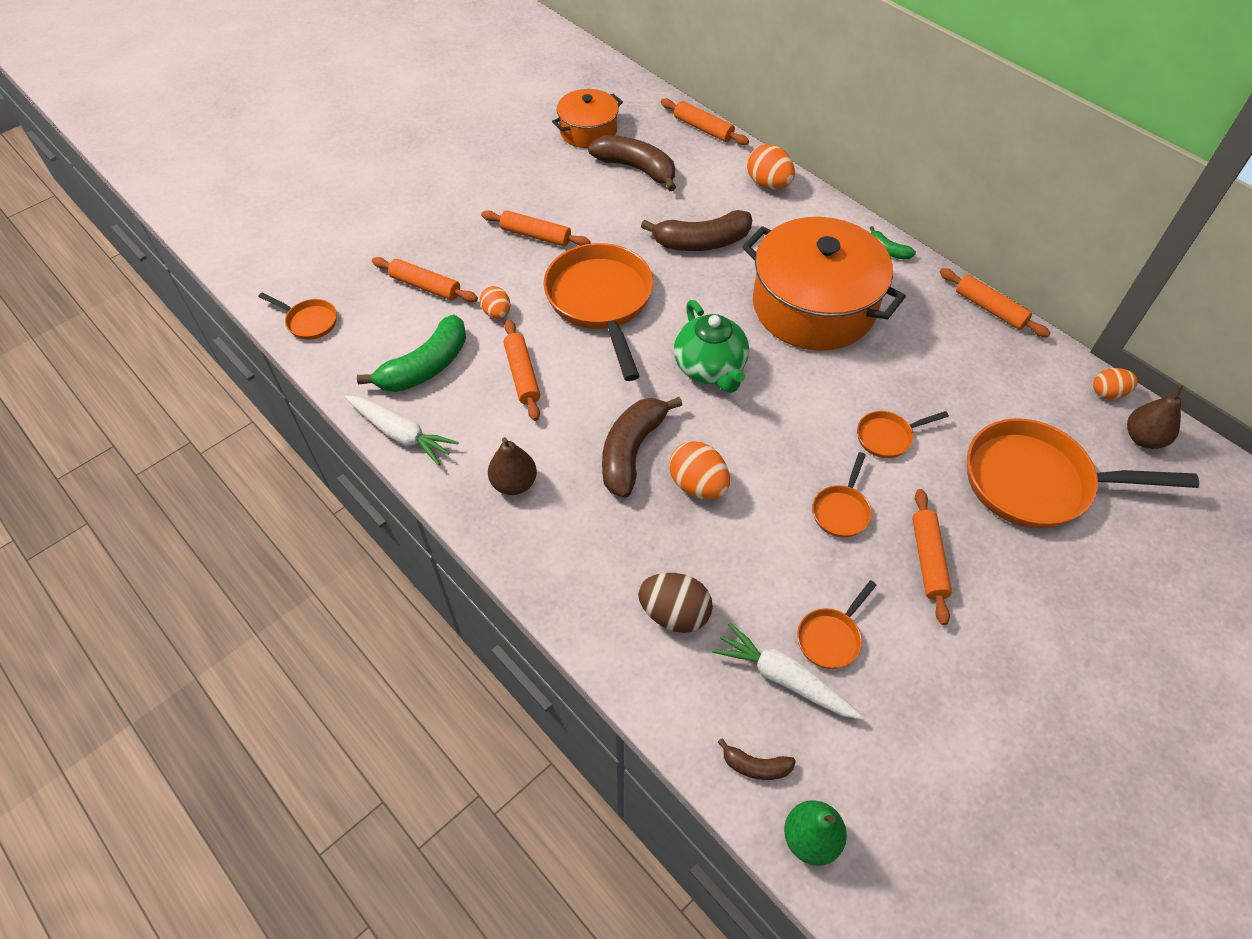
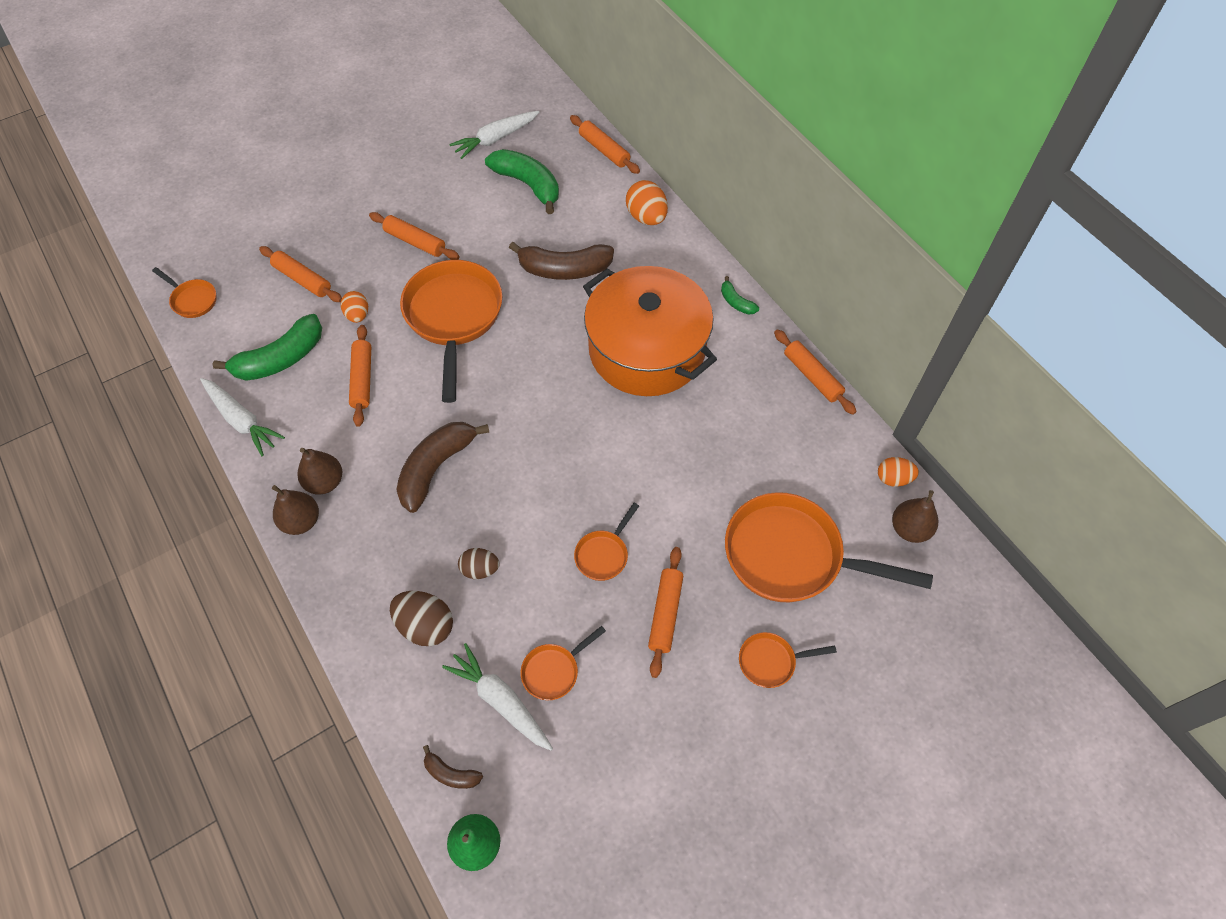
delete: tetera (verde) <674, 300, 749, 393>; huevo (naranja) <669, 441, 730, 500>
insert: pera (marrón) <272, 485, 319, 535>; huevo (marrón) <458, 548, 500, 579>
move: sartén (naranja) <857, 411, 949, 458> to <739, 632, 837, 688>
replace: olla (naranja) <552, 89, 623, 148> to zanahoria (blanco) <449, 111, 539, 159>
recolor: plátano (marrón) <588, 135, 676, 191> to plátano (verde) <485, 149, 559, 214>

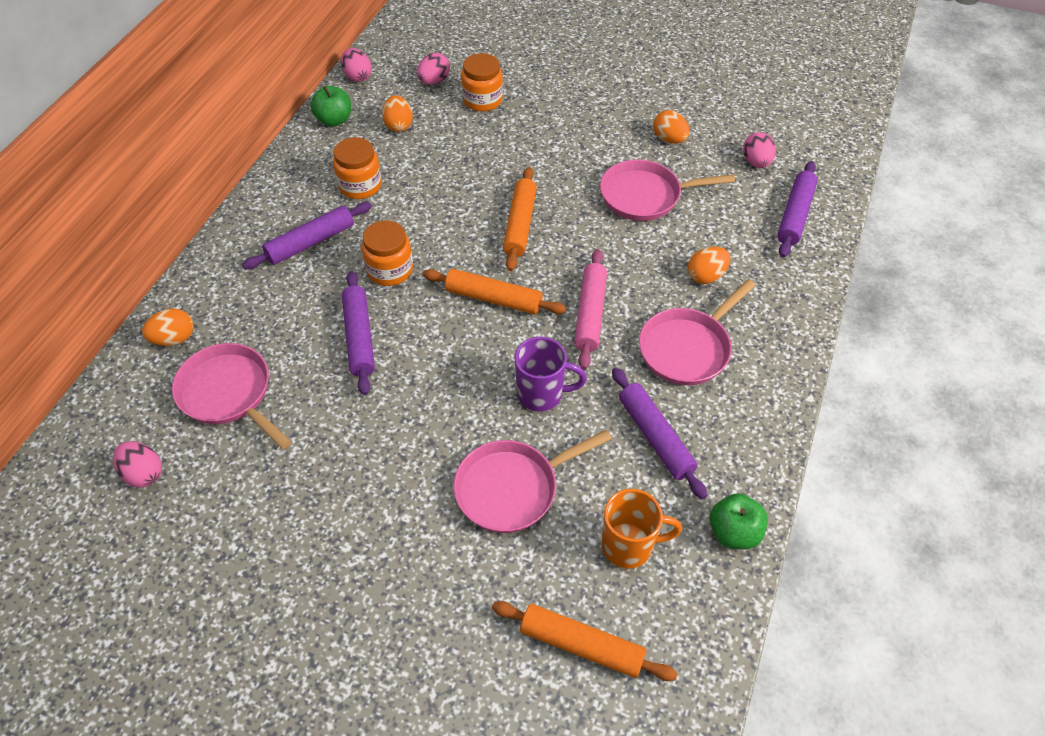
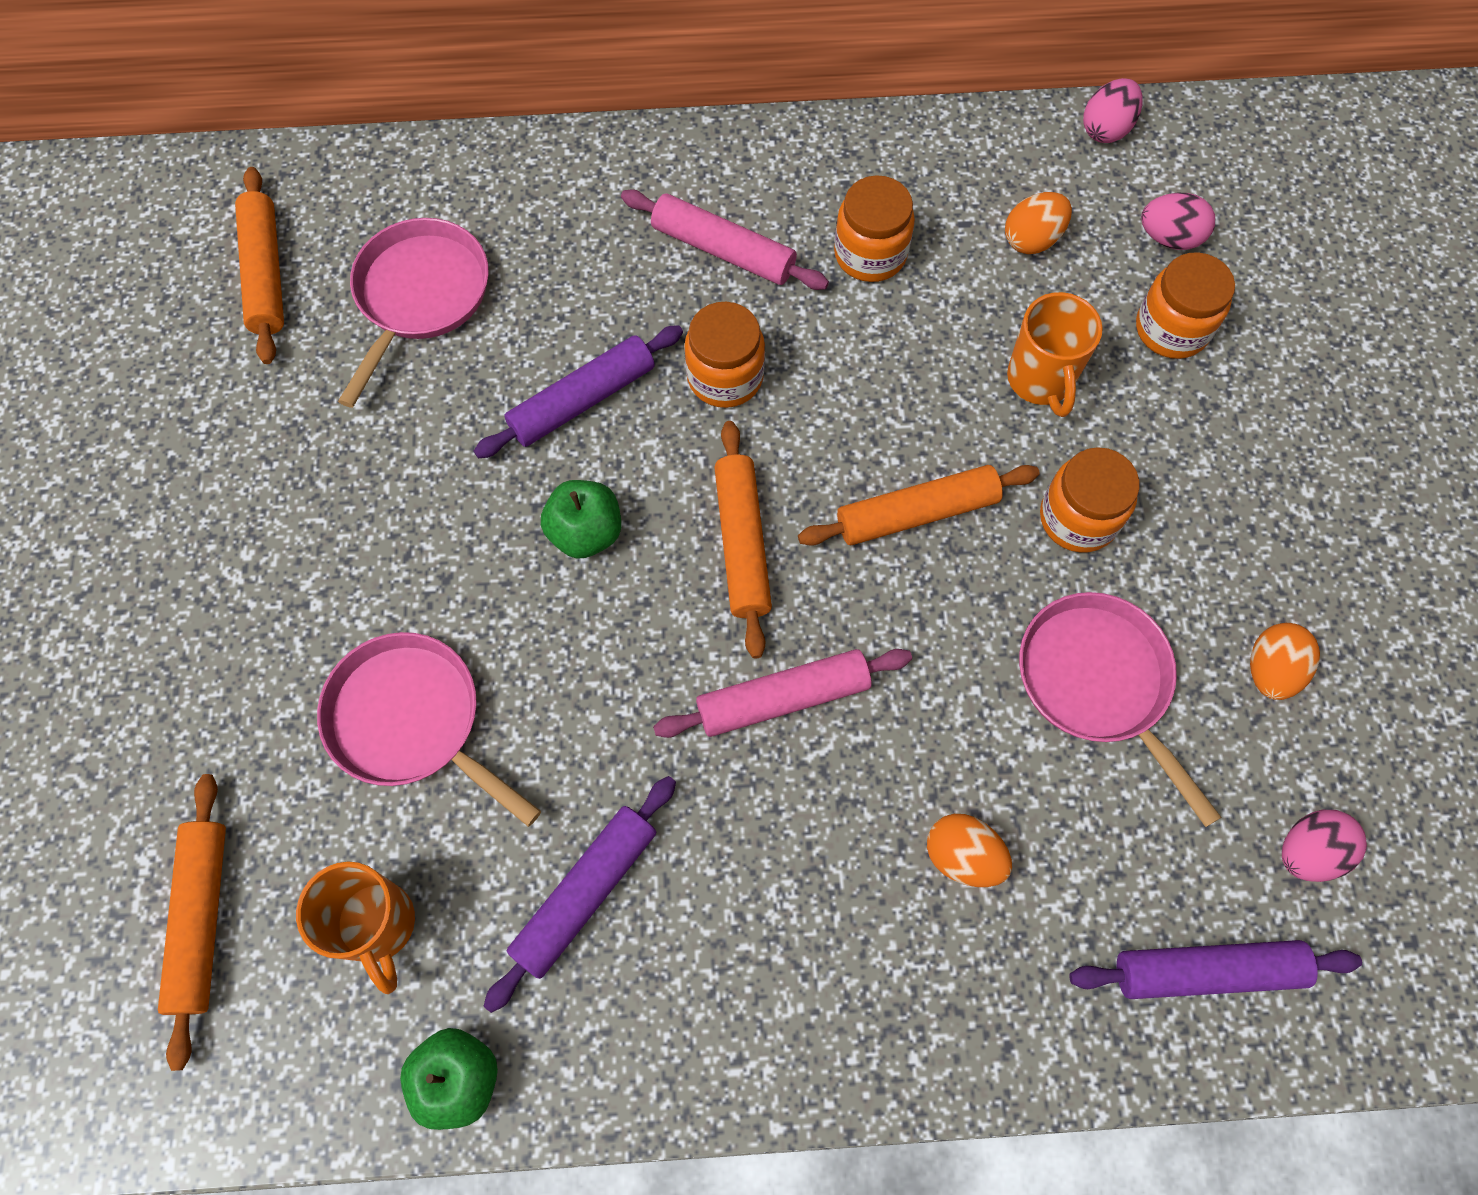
delete: sartén (rosa) <639, 279, 756, 385>; huevo (naranja) <142, 309, 193, 346>; taza (morado) <515, 337, 587, 411>
insert: taza (naranja) <1007, 292, 1103, 417>; tarro (naranja) <1040, 447, 1140, 553>
move: manzana (verde) <310, 86, 351, 126> to <541, 480, 621, 559>
replace: huevo (rosa) <113, 441, 162, 488> to rodillo (naranja) <235, 167, 284, 364>
recolor: rodillo (morado) <242, 202, 372, 269> to rodillo (rosa) <621, 189, 829, 290>

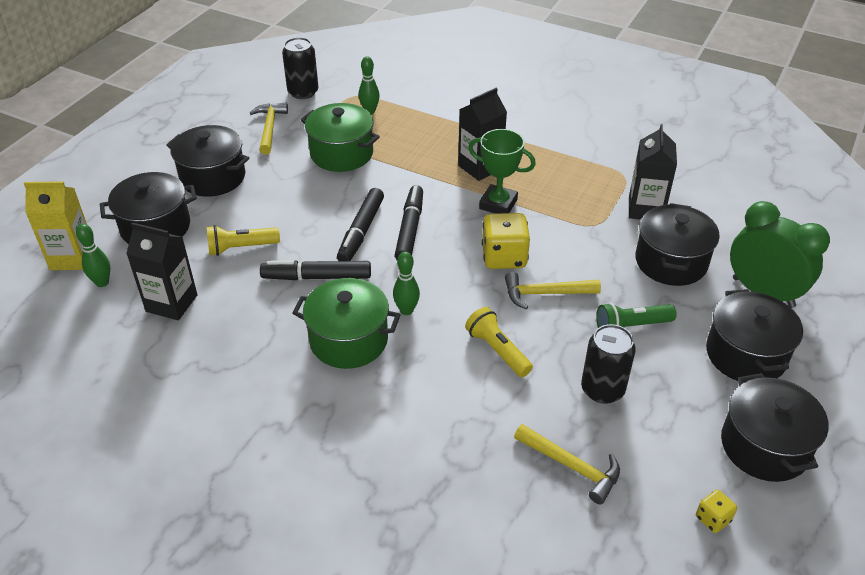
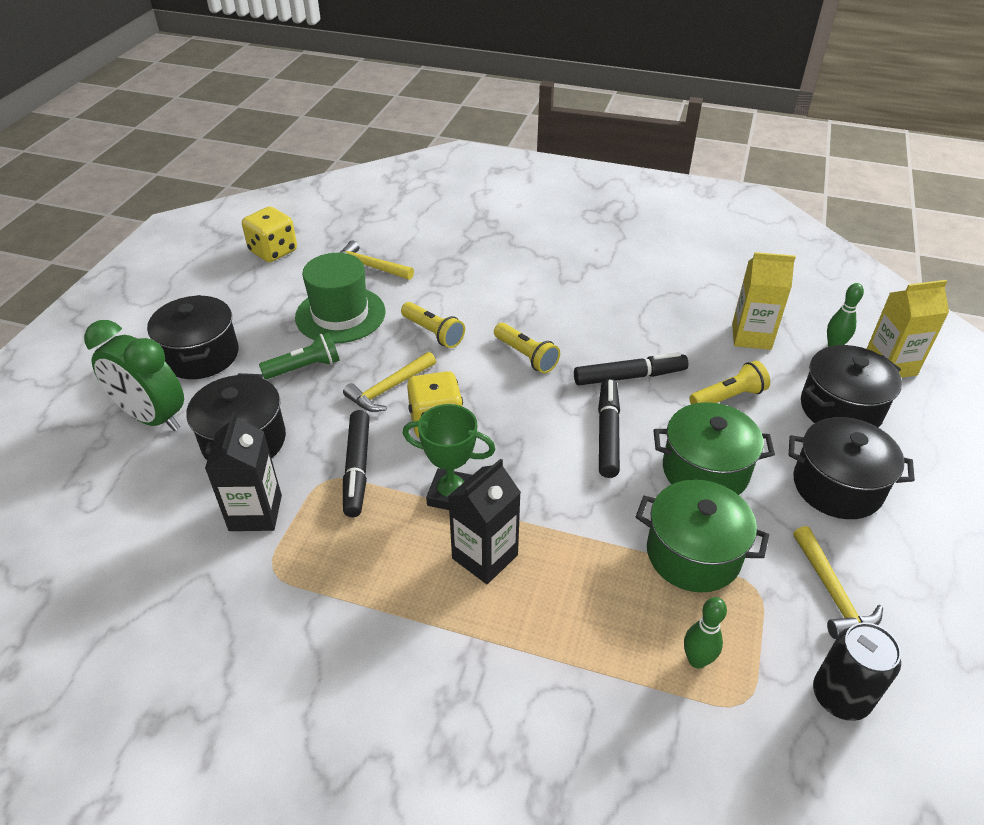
delete: olla (negro) <721, 373, 829, 482>
move: rotulador (negro) <395, 185, 423, 260> to <343, 410, 370, 517>; olla (verde) <292, 278, 401, 369> to <654, 402, 775, 495>
replace: bolo (verde) <393, 252, 420, 315> to lámpara de mano (amarillo) <494, 323, 560, 373>; lata (negro) <581, 324, 636, 404> to sombrero (verde) <295, 253, 386, 343>
recolor: cartón de leche (negro) <126, 222, 198, 320> to cartón de leche (amarillo) <732, 252, 796, 350>
rotate: martillo (amarillo) <505, 272, 601, 309> = <343, 352, 436, 412> 150 degrees clockwise
resize: dado (amarillo) <696, 490, 737, 533> = <242, 206, 297, 262> x1.96

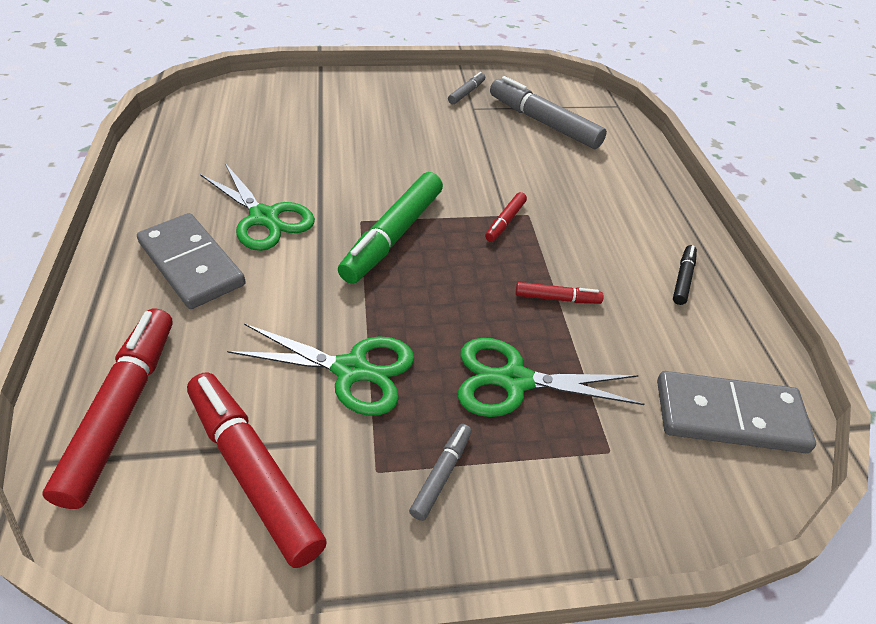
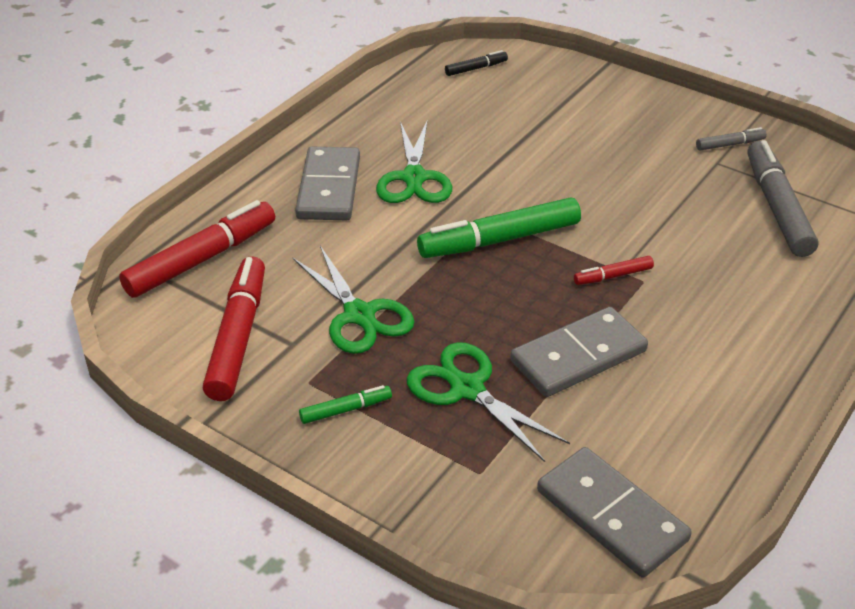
move: rotulador (negro) <673, 245, 697, 305> to <445, 50, 508, 76>
replace: rotulador (rojo) <516, 282, 604, 304> to ficha de dominó (gris) <510, 307, 648, 397>
recolor: rotulador (gris) <409, 424, 472, 521> to rotulador (verde) <299, 385, 392, 424>

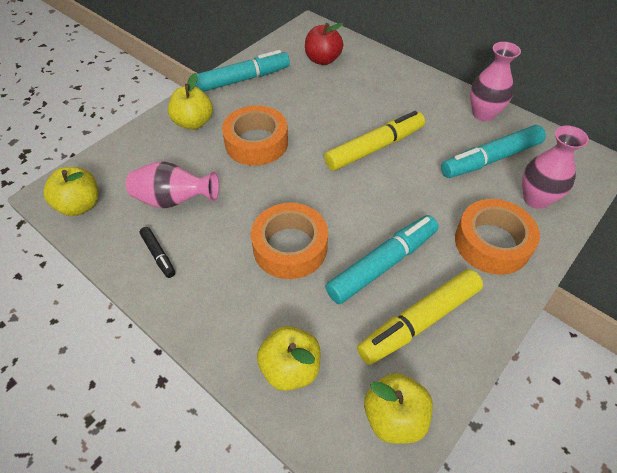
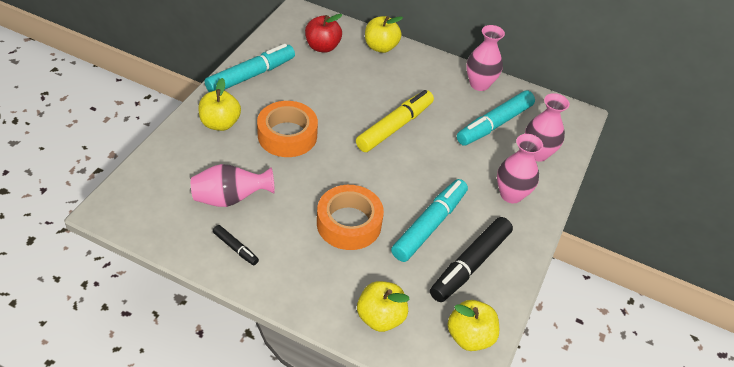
move: manzana (amarillo) <43, 167, 98, 216> to <365, 16, 403, 53>
replace: cinta adhesiva (naranja) <455, 199, 540, 275> to florero (rosa) <497, 134, 543, 203>
recolor: rotulador (amarillo) <357, 269, 483, 365> to rotulador (negro) <430, 217, 513, 302>

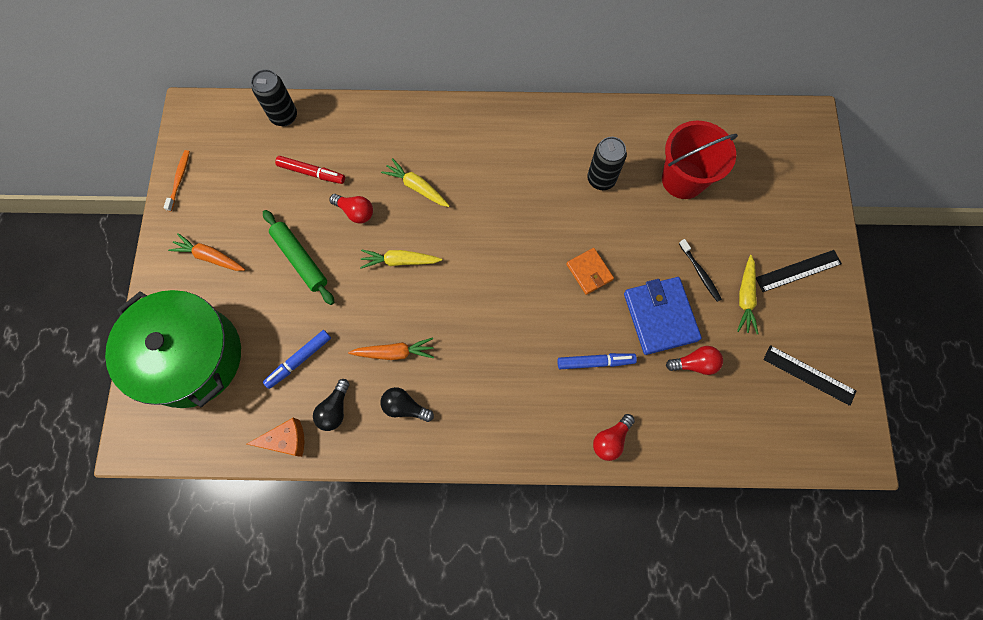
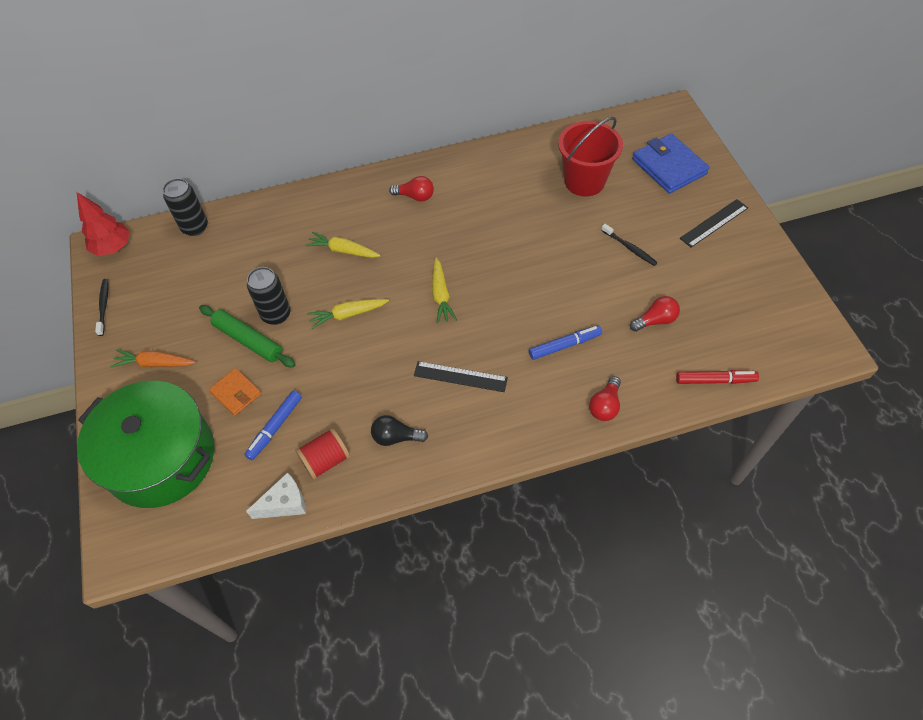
delete: zanahoria (naranja) <348, 337, 434, 360>
insert: árbol (rojo) <77, 192, 130, 256>
move: lata (negro) <587, 137, 627, 190> to <247, 267, 290, 325>; rotulador (rojo) <275, 156, 345, 184> to <676, 370, 759, 384>; bombilla (rojo) <329, 194, 373, 223> to <389, 176, 434, 202>; cartera (naranja) <566, 248, 614, 295> to <209, 368, 261, 416>; zanahoria (amarillo) <737, 255, 758, 334> to <432, 258, 457, 324>; cartera (azul) <624, 277, 702, 355> to <632, 133, 709, 194>; regla (negro) <763, 345, 856, 406> to <414, 361, 508, 392>
replace: bombilla (negro) <313, 379, 350, 431> to carrete (rojo) <295, 428, 350, 480>
recolor: cepillo de dientes (naranja) <164, 150, 190, 212> to cepillo de dientes (negro) <95, 279, 109, 336>; queso (naranja) <247, 418, 305, 457> to queso (blanco) <246, 472, 306, 519>

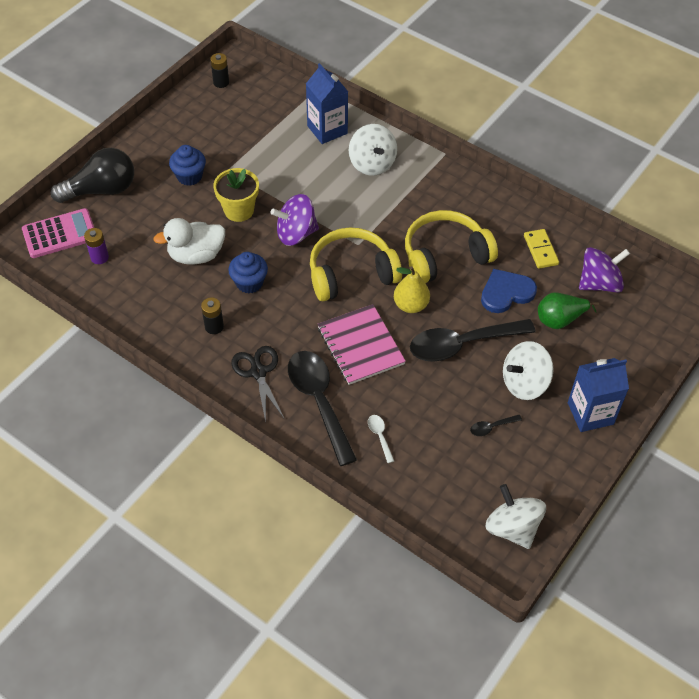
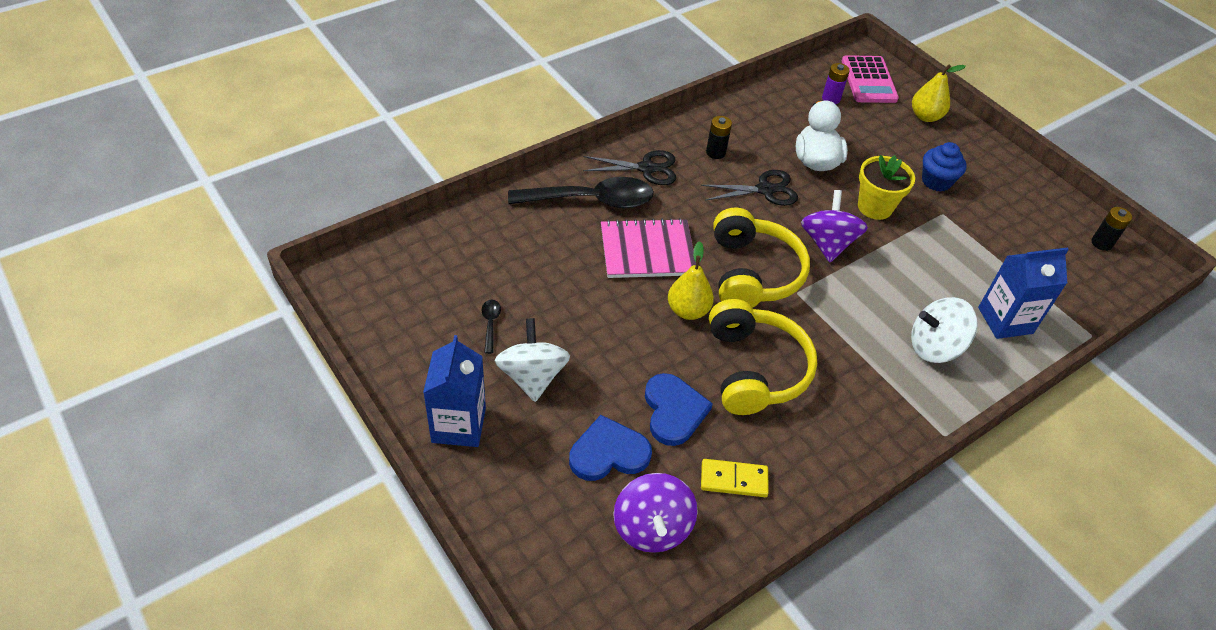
delete: cuchara (negro) <410, 319, 536, 362>; cuchara (blanco) <368, 415, 394, 463>; peonza (blanco) <485, 484, 546, 549>
replace: bombilla (negro) <51, 148, 134, 203> to pera (amarillo) <912, 64, 966, 122>; magdalena (azul) <228, 252, 268, 293> to tijeras (negro) <701, 170, 798, 206>; pera (verde) <538, 292, 599, 329> to corazón (azul) <569, 415, 652, 481>

